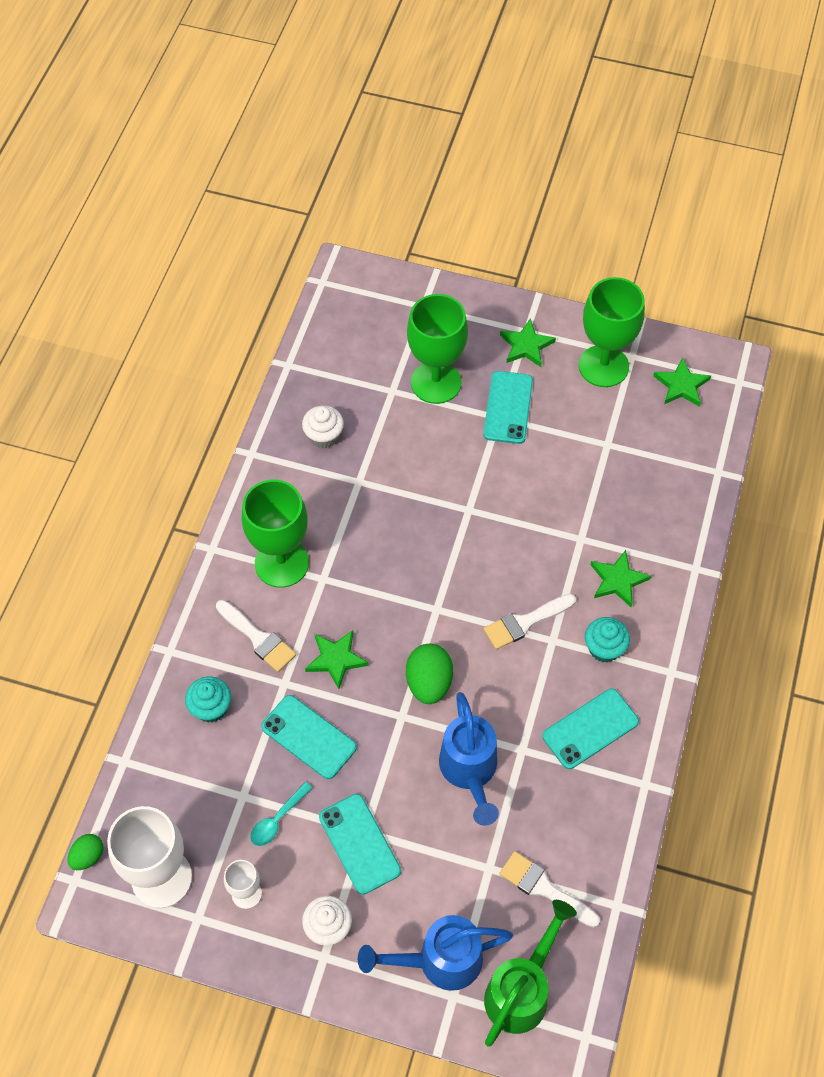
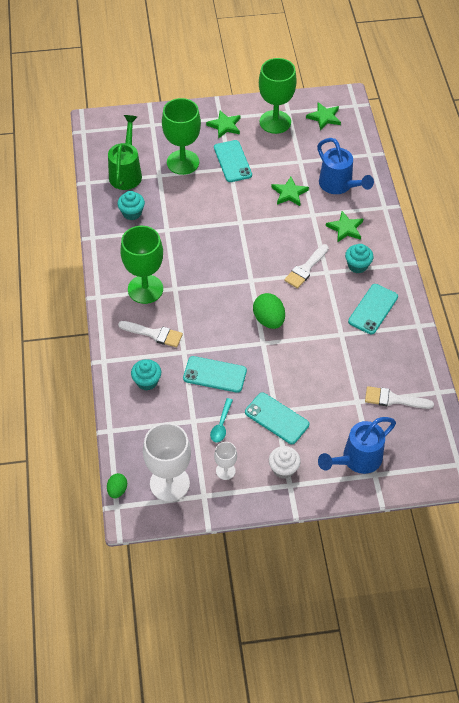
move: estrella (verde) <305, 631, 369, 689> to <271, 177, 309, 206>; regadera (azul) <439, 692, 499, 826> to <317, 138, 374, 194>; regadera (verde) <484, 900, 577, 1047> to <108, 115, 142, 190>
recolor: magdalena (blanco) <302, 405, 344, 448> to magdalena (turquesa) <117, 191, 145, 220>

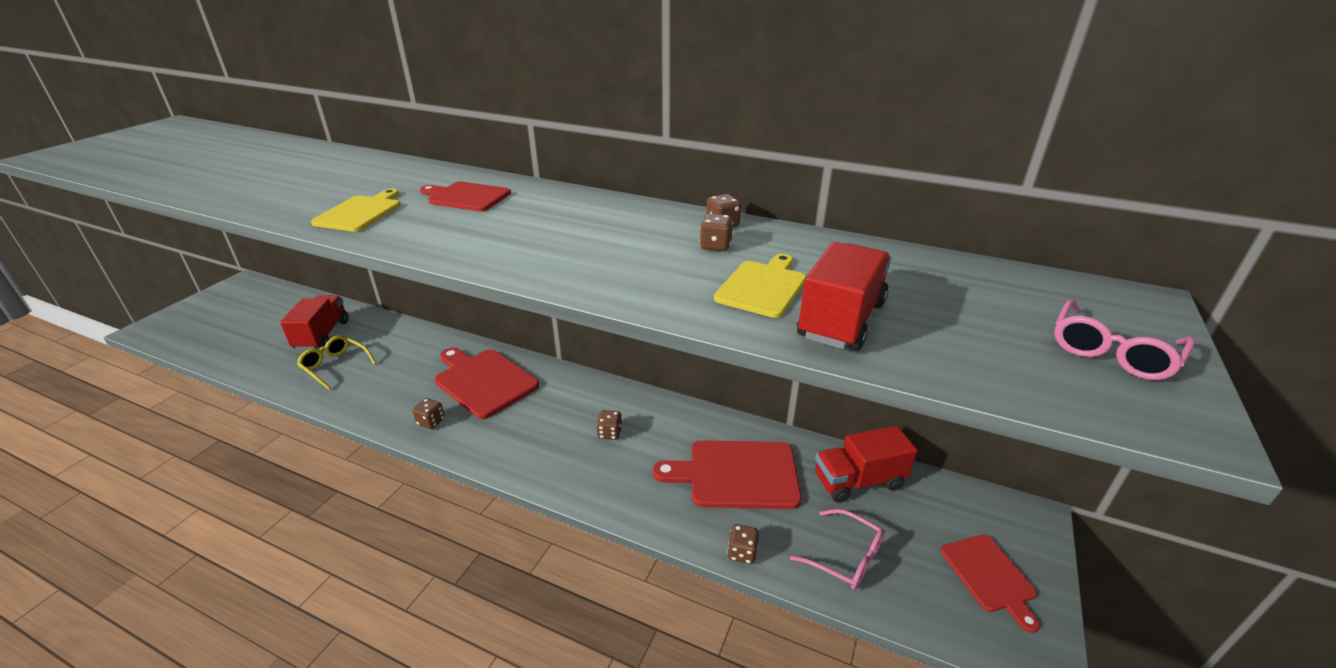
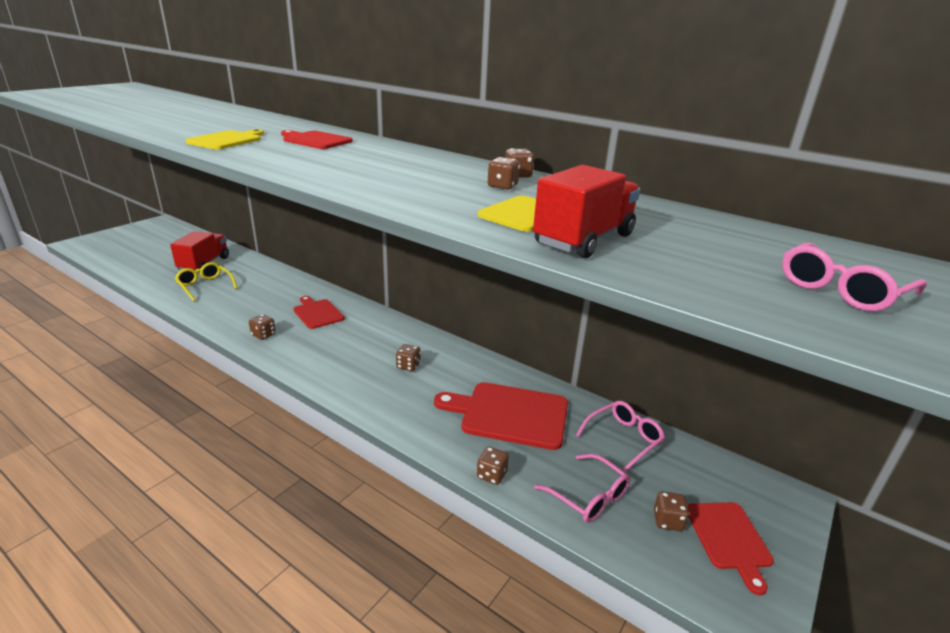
insert: dado (marrón) <654, 491, 689, 531>
replace: camión (rojo) <815, 426, 917, 503> to gafas (rosa) <576, 401, 665, 472>
resize: tabla de cortar (rojo) <435, 348, 539, 419> = <294, 296, 345, 329> x0.61

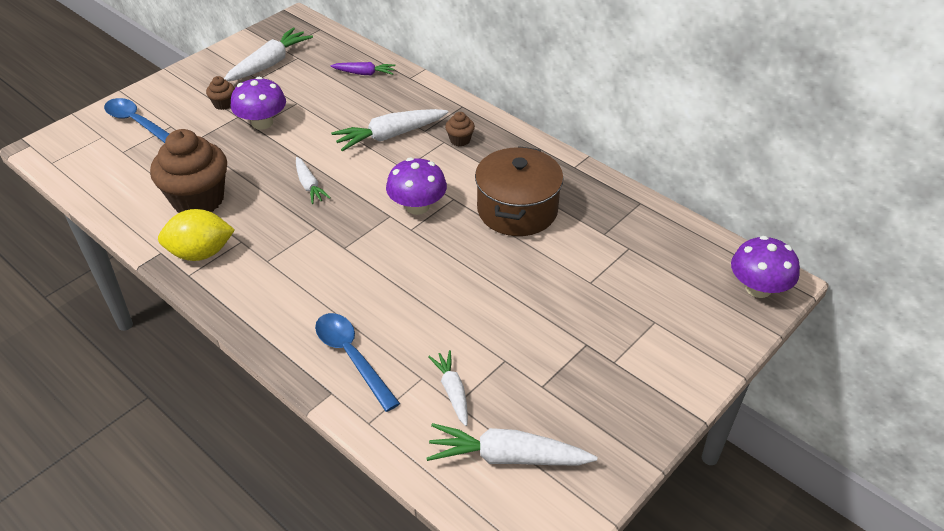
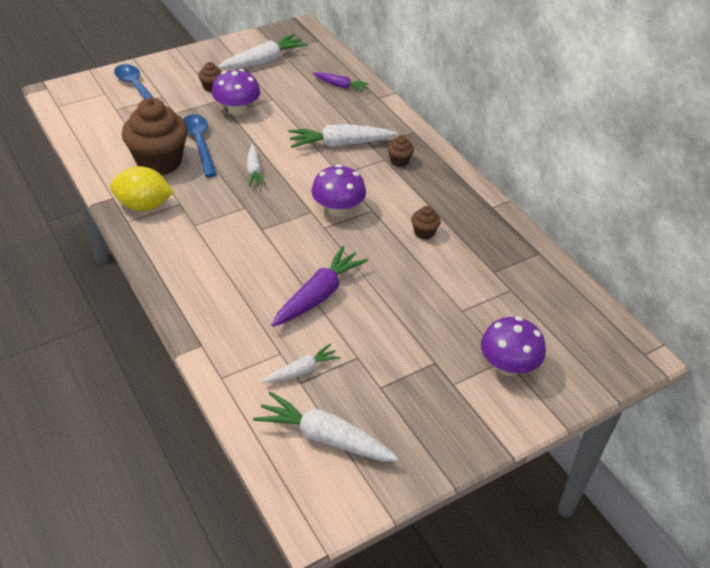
insert: zanahoria (morado) <271, 246, 368, 327>
move: seta (morado) <731, 236, 800, 298> to <481, 316, 546, 376>; cuchara (azul) <315, 313, 400, 412> to <183, 114, 217, 177>
replace: olla (marrón) <475, 146, 563, 236> to magdalena (marrón) <411, 206, 441, 240>
rotate: zanahoria (blanco) <428, 350, 468, 426> = <262, 344, 341, 383> 60 degrees clockwise

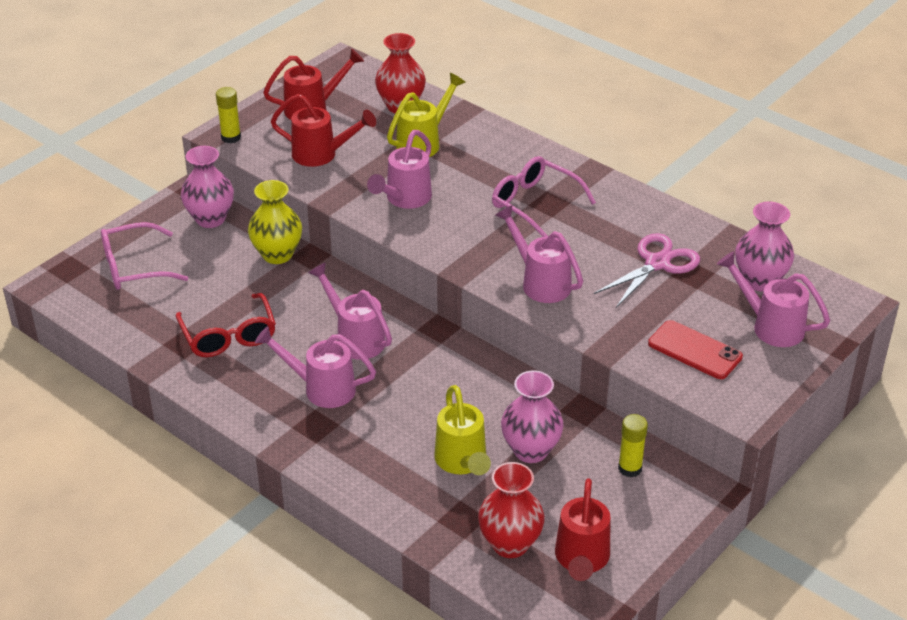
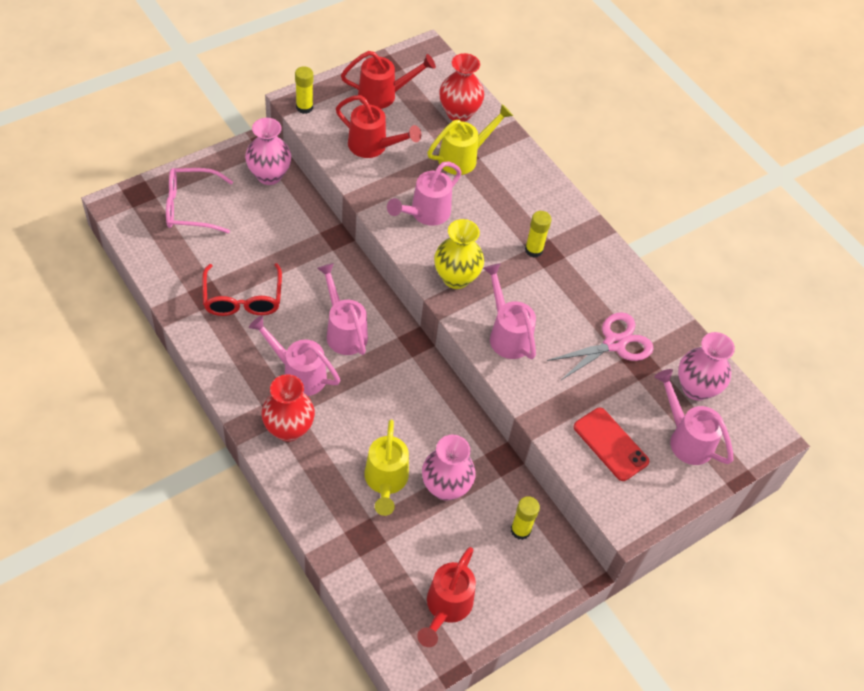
move: florero (amarillo) <248, 180, 302, 264> to <434, 219, 484, 289>; florero (rojo) <478, 462, 545, 558> to <261, 374, 315, 442>
replace: gafas (rosa) <492, 156, 596, 237> to barra de pegamento (amarillo) <525, 211, 551, 258>

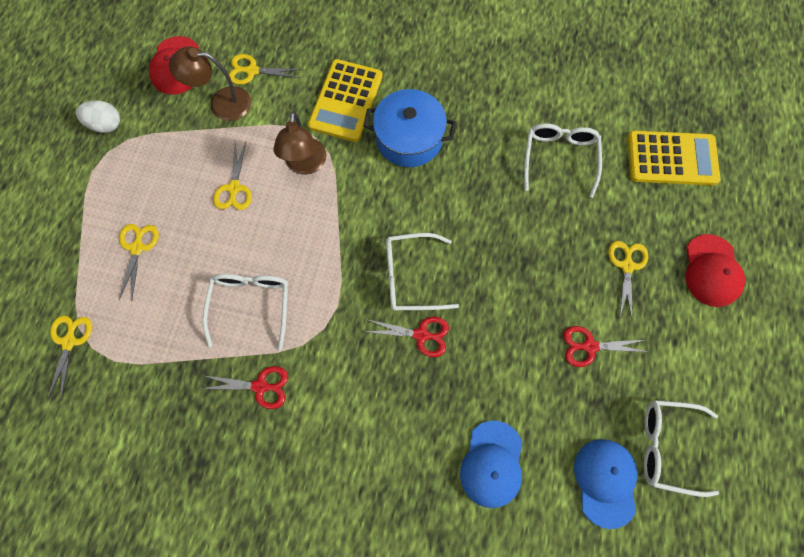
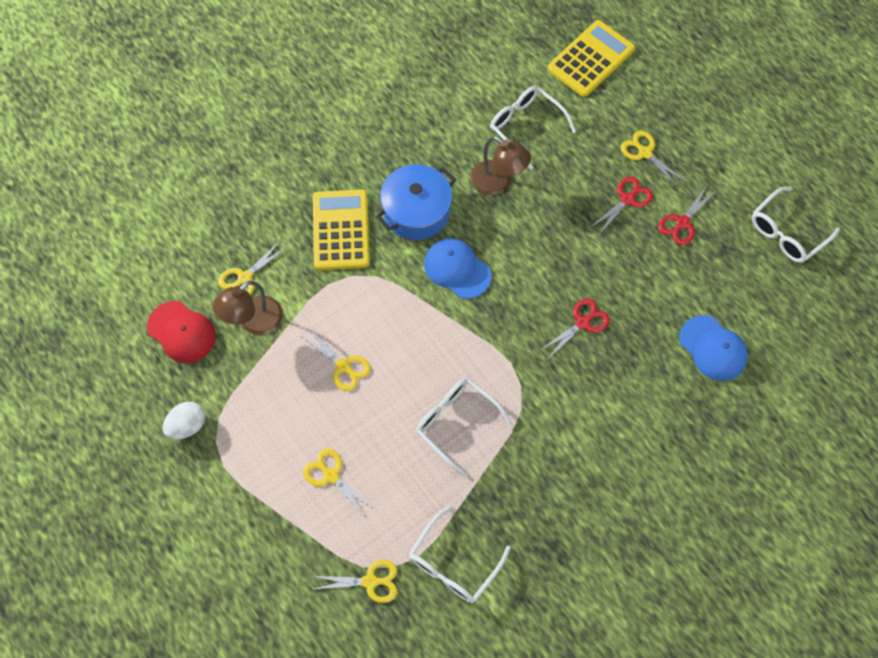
delete: gorra (rojo) <686, 234, 745, 307>
move: lámpara (marrón) <273, 112, 327, 175> to <471, 136, 531, 195>; gafas (blanco) <386, 233, 459, 311> to <409, 505, 511, 603>; tijeras (rojo) <200, 366, 288, 409> to <590, 177, 653, 234>; gorra (azul) <574, 439, 637, 529> to <424, 238, 491, 299>
rotate: calculadora (amarillo) <308, 59, 383, 142> = <313, 189, 370, 270> 150 degrees counterclockwise; tijeras (amarillo) <47, 315, 92, 400> = <310, 560, 397, 603> 135 degrees clockwise

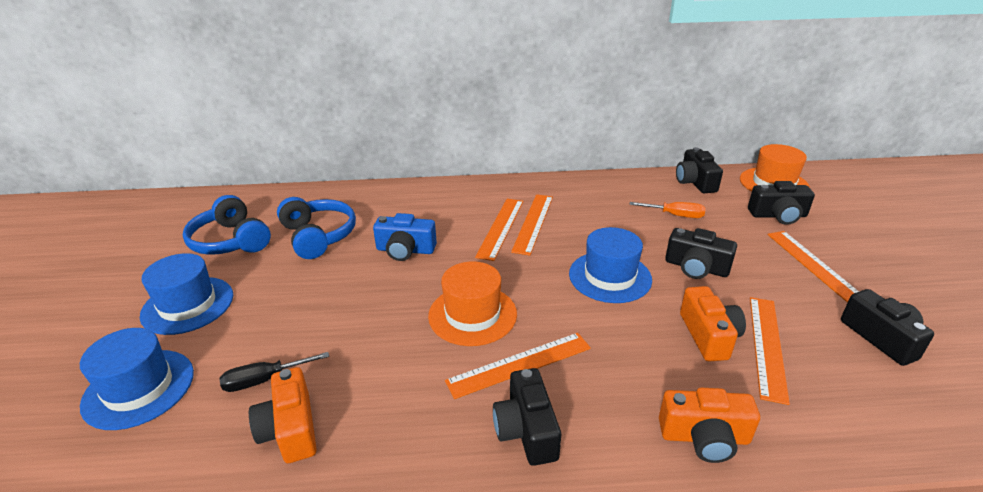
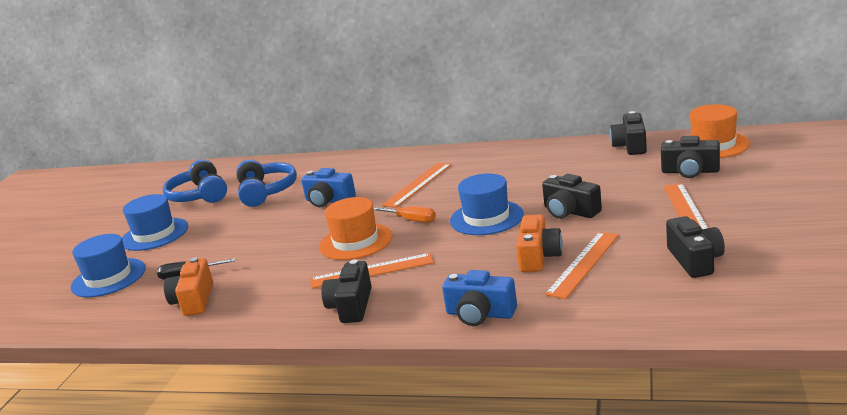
delete: regla (naranja) <511, 194, 553, 256>
move: destornillador (naranja) <630, 202, 706, 218> to <373, 206, 436, 223>
recolor: cámara (naranja) <659, 388, 760, 463> to cámara (azul) <442, 270, 517, 326>

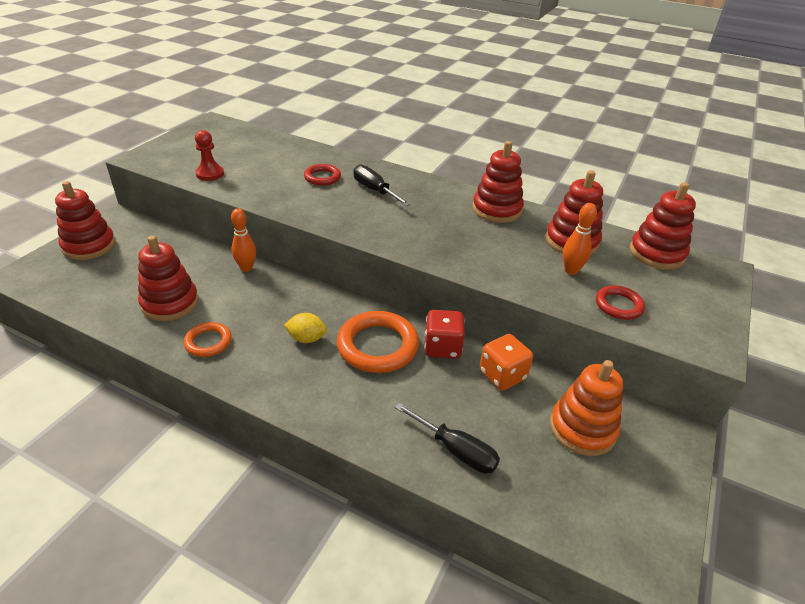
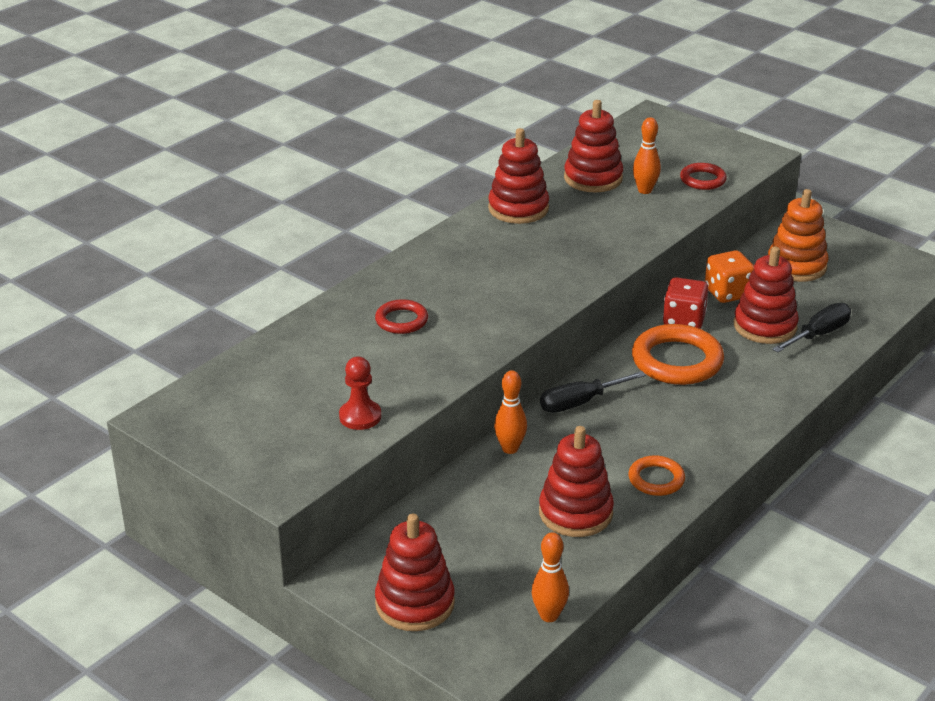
delete: limón (amarillo) <284, 313, 327, 343>
insert: bolo (naranja) <532, 532, 569, 622>
move: destornillador (negro) <353, 164, 411, 206> to <540, 371, 646, 413>; juguete apilable (rojo) <630, 182, 696, 270> to <734, 247, 799, 344>

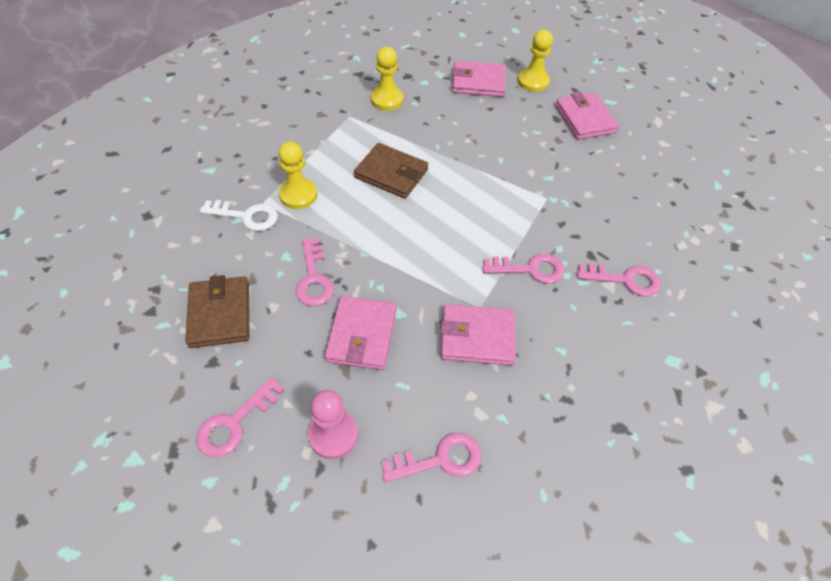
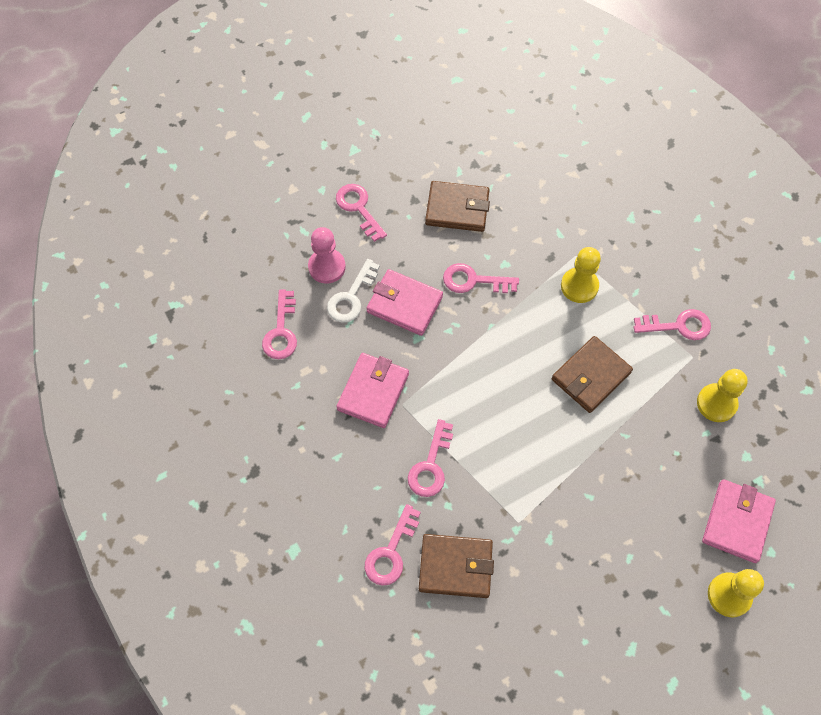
delete: cartera (rosa) <555, 92, 619, 140>
insert: llave (rosa) <634, 309, 711, 340>; cartera (marrón) <419, 534, 494, 598>
move: llave (blanco) <200, 200, 278, 231> to <327, 259, 380, 323>

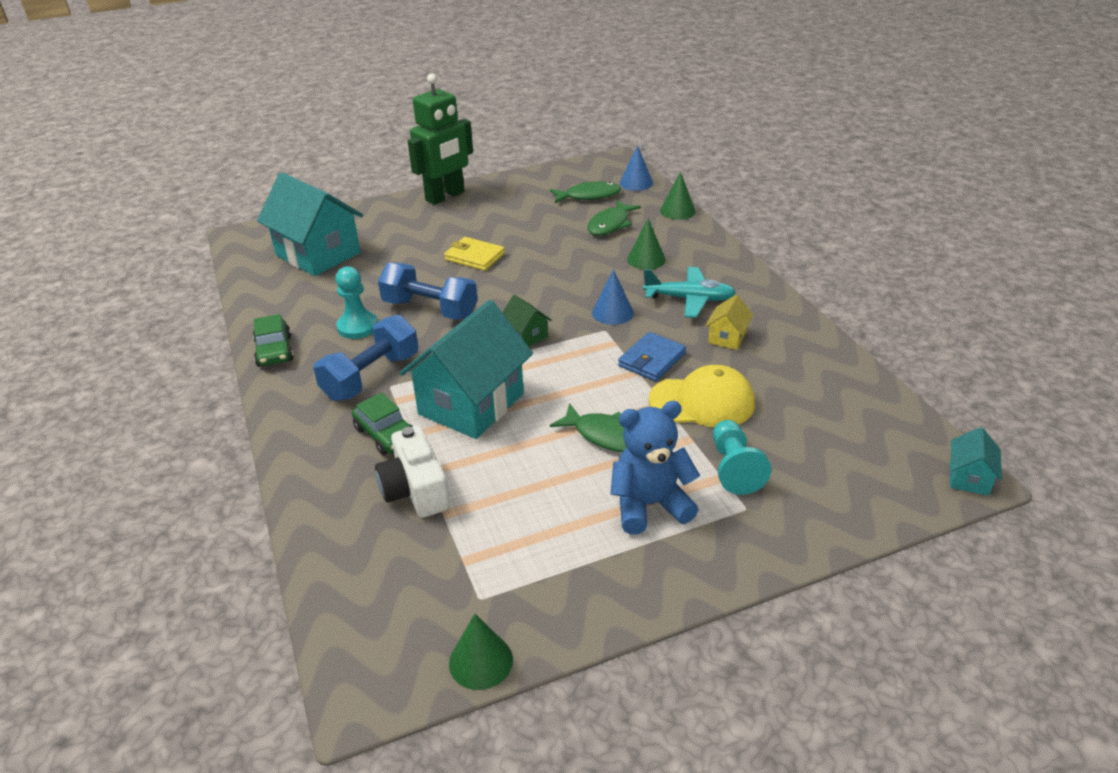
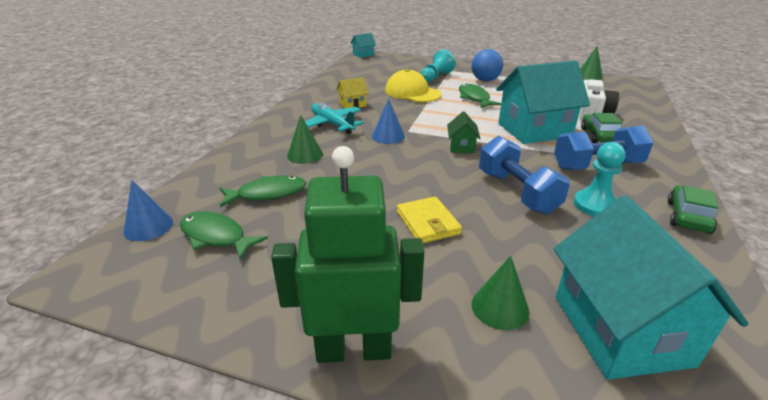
delete: cartera (azul) <618, 332, 686, 381>
move: cono (verde) <660, 172, 696, 220> to <472, 255, 530, 330>
replace: osito (azul) <610, 401, 700, 535> to pelota (azul) <471, 49, 503, 82>

